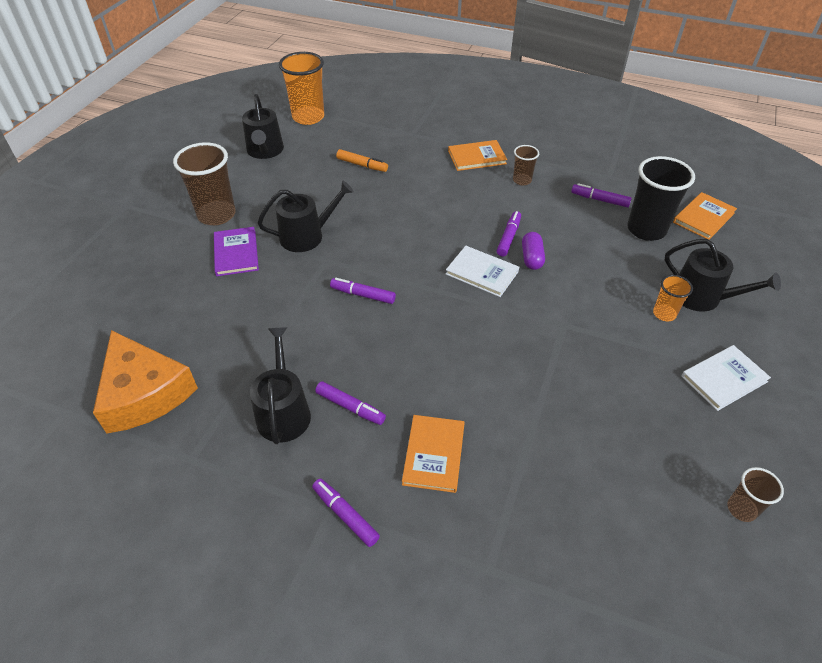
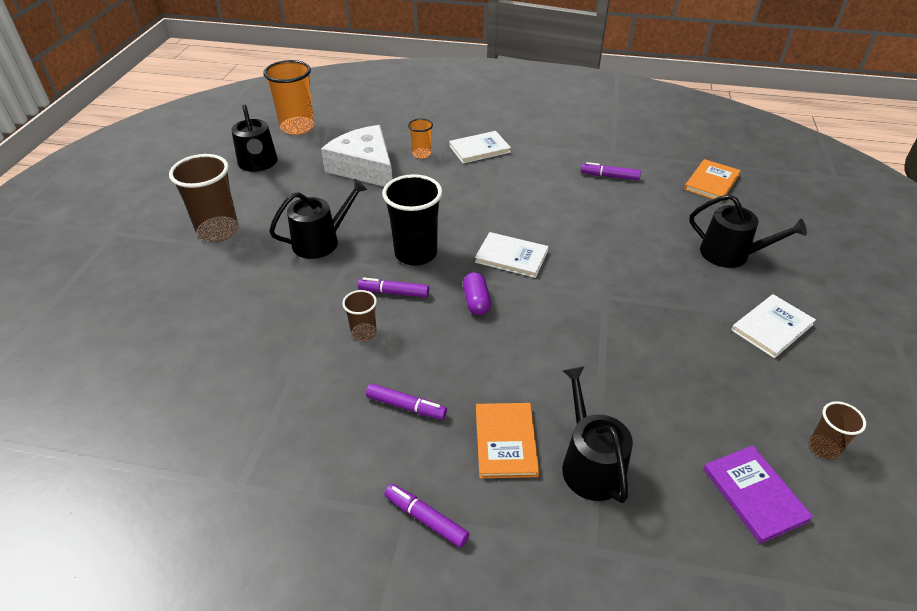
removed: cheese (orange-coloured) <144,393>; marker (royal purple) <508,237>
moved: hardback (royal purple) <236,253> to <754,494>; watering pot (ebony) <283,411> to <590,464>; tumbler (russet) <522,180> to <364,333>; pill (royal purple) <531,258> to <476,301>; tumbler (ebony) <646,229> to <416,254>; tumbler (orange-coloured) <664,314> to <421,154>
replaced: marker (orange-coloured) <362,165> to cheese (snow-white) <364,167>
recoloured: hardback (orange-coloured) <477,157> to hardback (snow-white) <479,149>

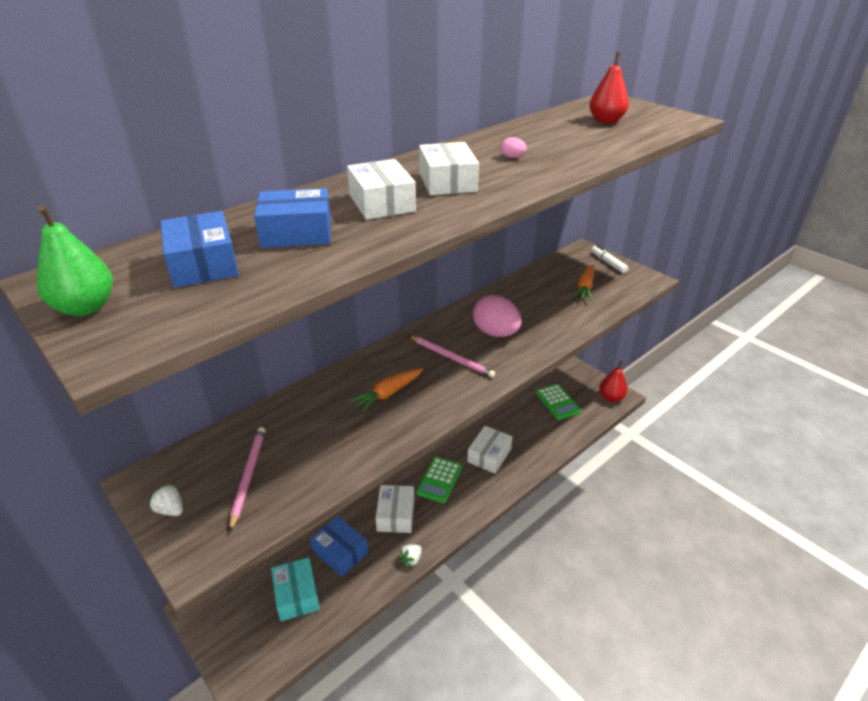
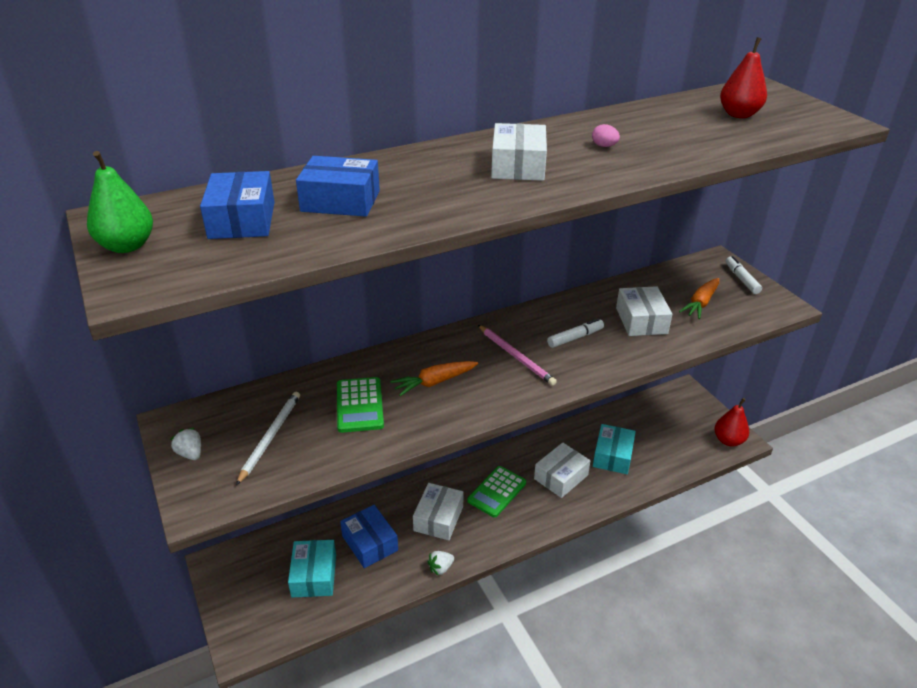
added: parcel (turquoise) <612,456>
moved: parcel (snow-white) <381,203> to <641,320>; calculator (emerald) <557,402> to <360,405>
replaced: toy egg (pink) <495,333> to marker (snow-white) <575,338>
recoloured: wooden pencil (pink) <248,476> to wooden pencil (snow-white) <270,437>

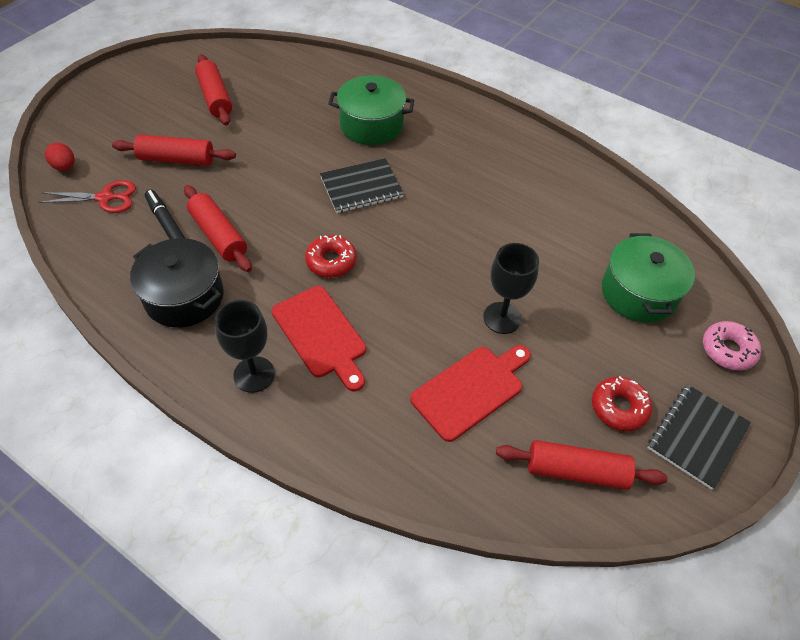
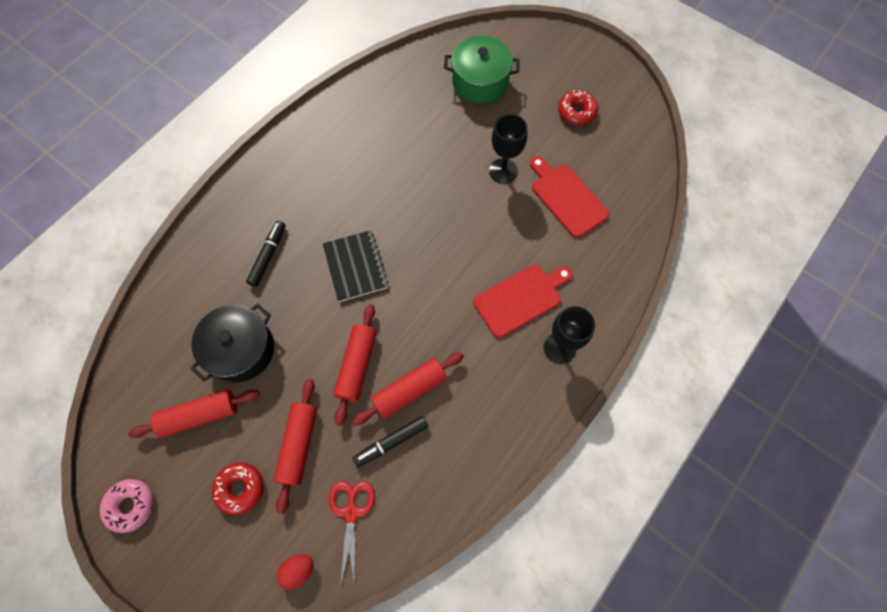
removed: exercise book (ebony) <697,436>
moved: pot (ebony) <184,297> to <241,350>; glazed donut (scarlet) <331,261> to <240,488>; rolling pin (scarlet) <576,471> to <357,366>; glazed donut (pink) <728,350> to <131,505>
replaced: pot (emerald) <371,125> to marker (ebony) <268,256>

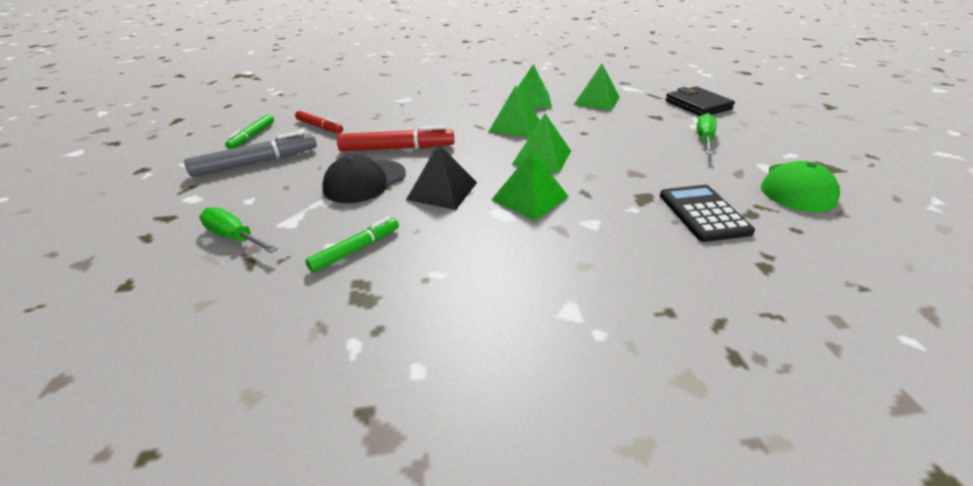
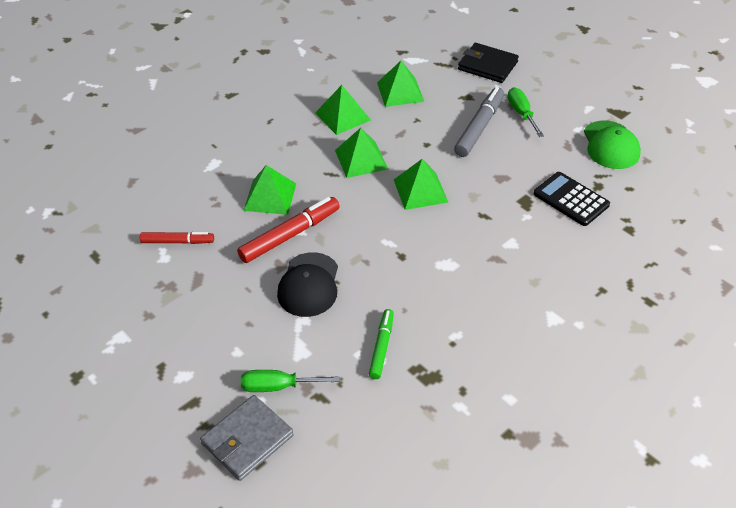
removed: marker (emerald) <252,136>; solid pyramid (ebony) <442,191>
added: wallet (grey) <247,439>
moved: marker (grey) <256,162> to <479,127>; solid pyramid (emerald) <530,198> to <270,197>

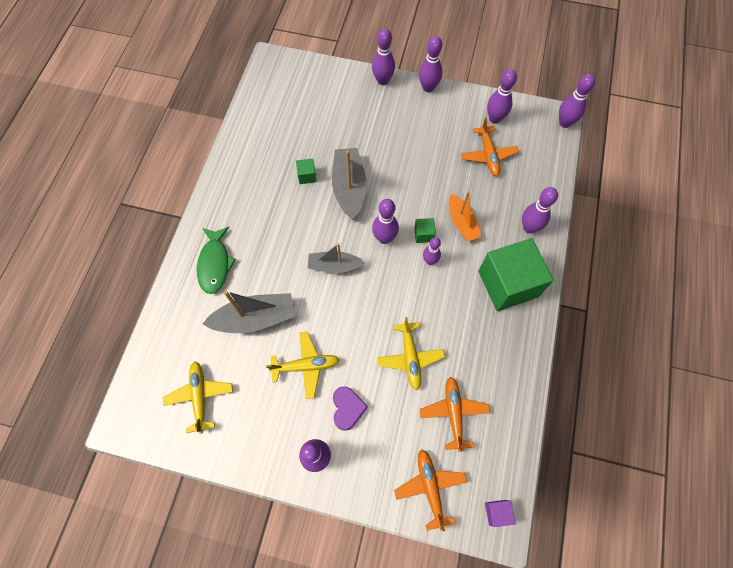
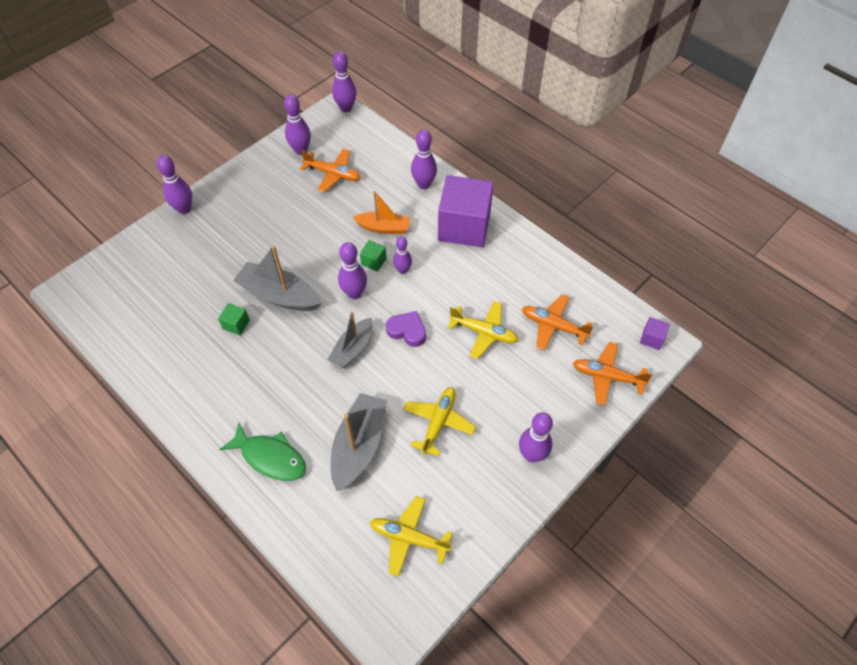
removed: skittle (royal purple) <428,88>
moved: heart shape (royal purple) <347,408> to <407,331>
recoloured: solid cube (emerald) <508,284> to solid cube (royal purple) <464,226>

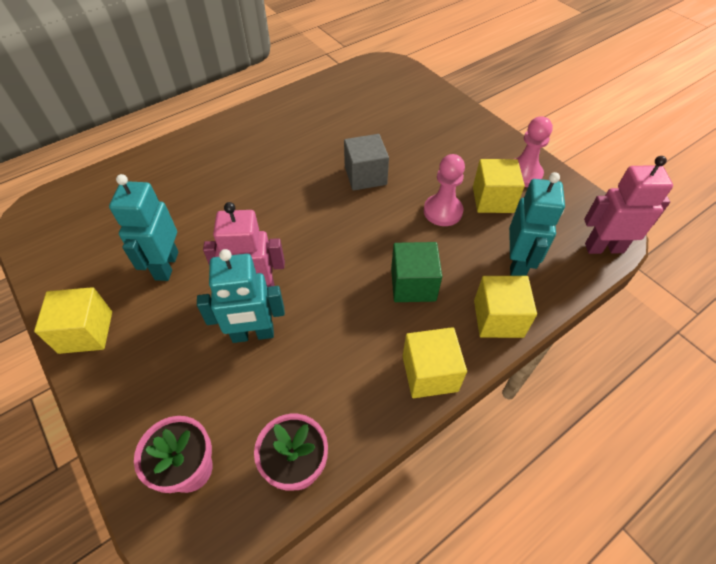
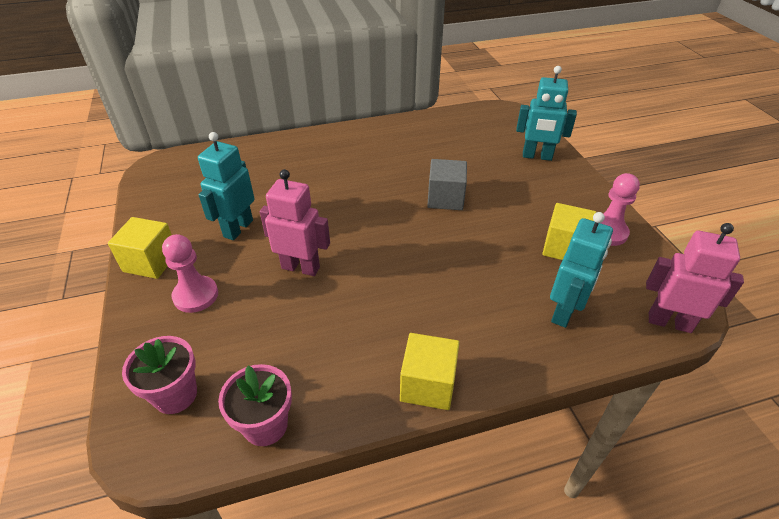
removed: solid cube (emerald) <413,284>; solid cube (golden) <498,318>
moved: robot figure (turquoise) <253,334> to <537,156>; pawn (pink) <443,211> to <196,295>

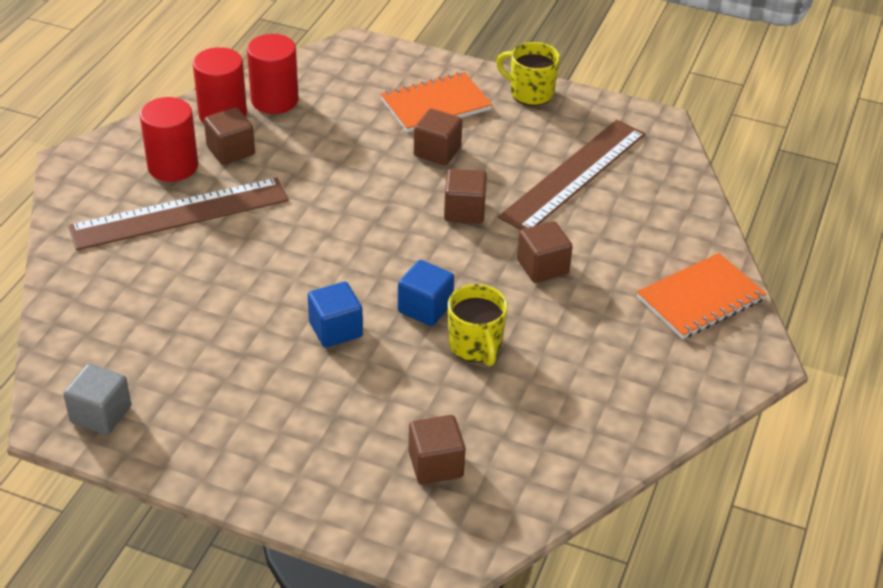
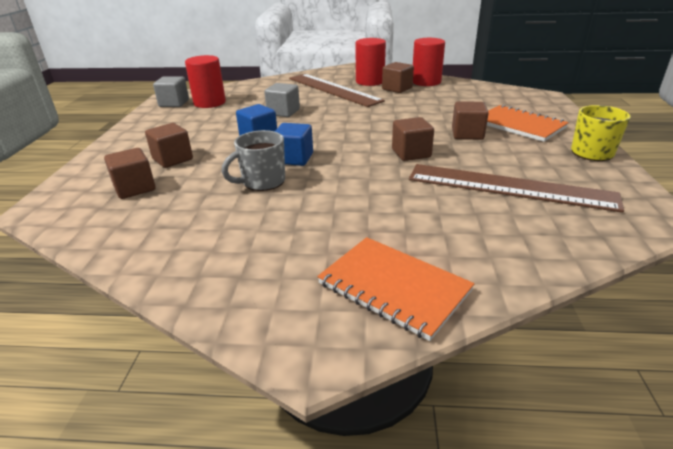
added: solid cube (grey) <283,112>
moved: solid cylinder (scarlet) <274,100> to <209,103>; solid cube (russet) <542,267> to <172,159>
recoloured: mug (golden) <475,346> to mug (grey) <262,182>

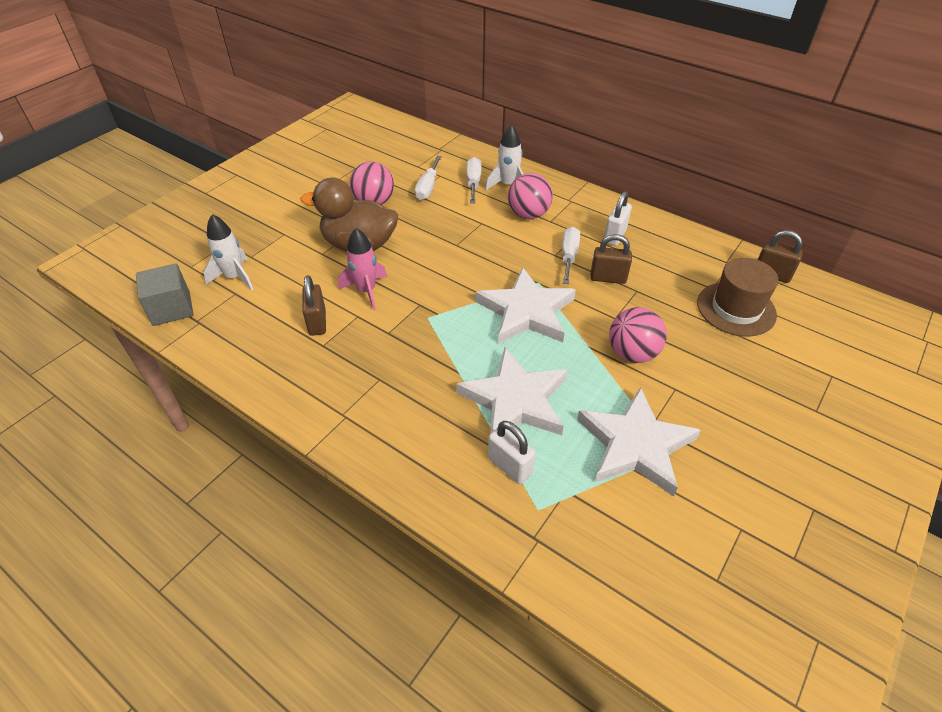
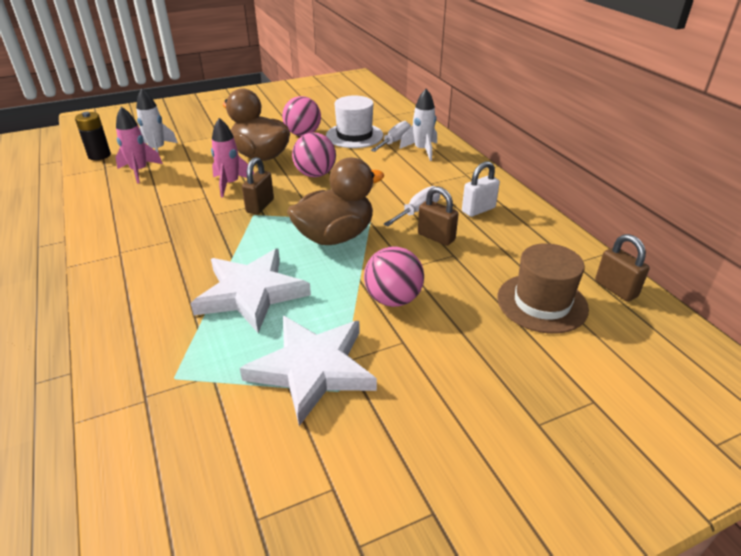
removed: padlock (snow-white) <509,466>
added: toy rocket (pink) <139,171>
moved: padlock (russet) <317,322> to <260,206>; play ball (pink) <528,214> to <315,174>
replaced: solid cube (grey) <171,309> to AA battery (ebony) <99,155>; screwdriver (snow-white) <428,187> to top hat (snow-white) <354,135>; five-pointed star (snow-white) <526,311> to duck (russet) <335,236>

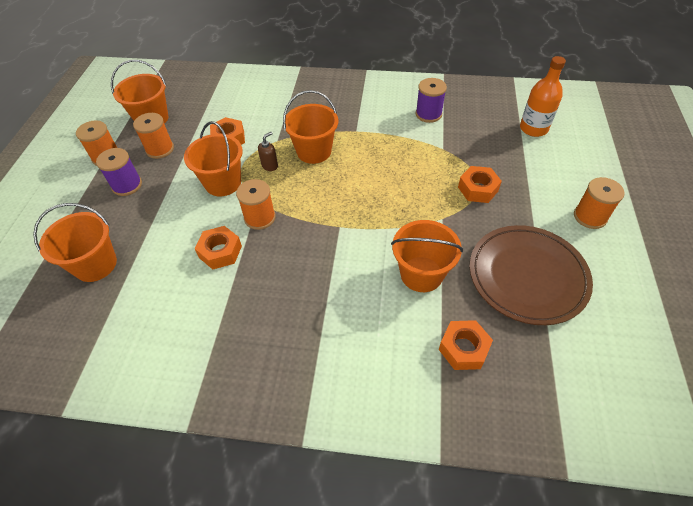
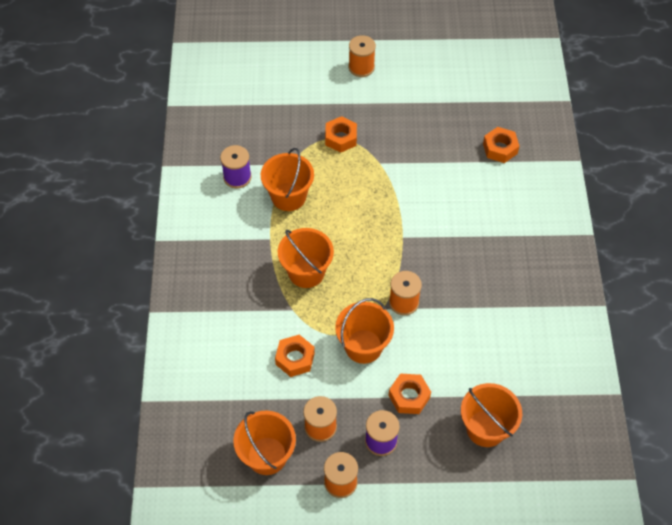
removed: soap dispenser (russet) <270,165>; plate (russet) <527,276>; drink bottle (orange-coloured) <533,128>
moved: hexagon nut (orange-coloured) <220,252> to <409,396>; sand bucket (orange-coloured) <421,274> to <288,196>

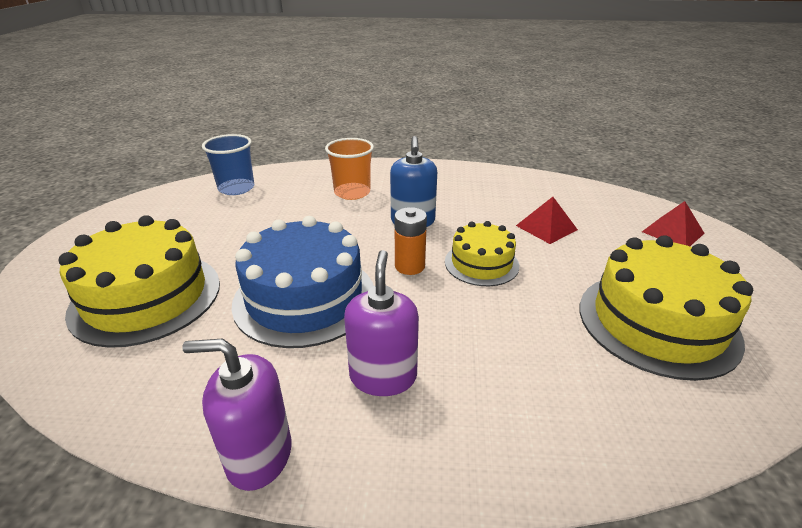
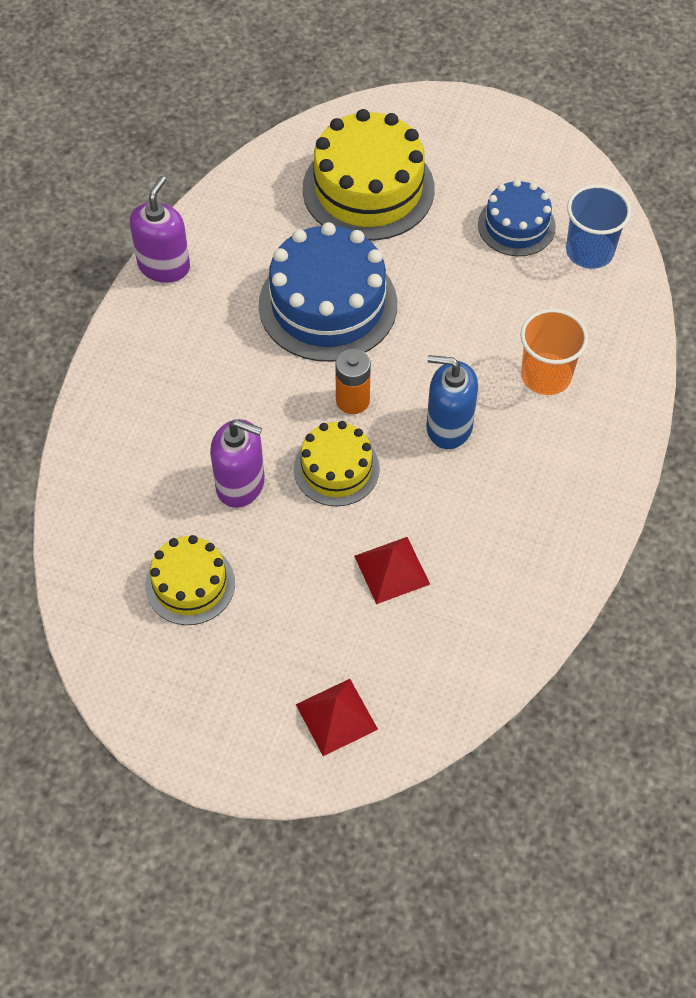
added: cake (blue) <516,225>
moved: soap dispenser (royal purple) <383,376> to <240,484>
resized: cake (golden) <657,322> = <190,584> x0.58

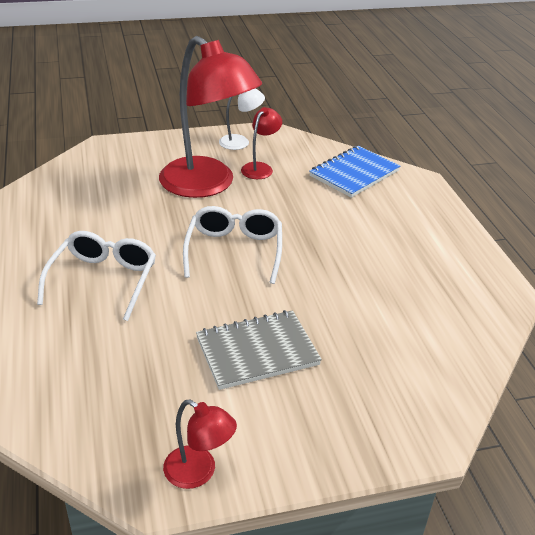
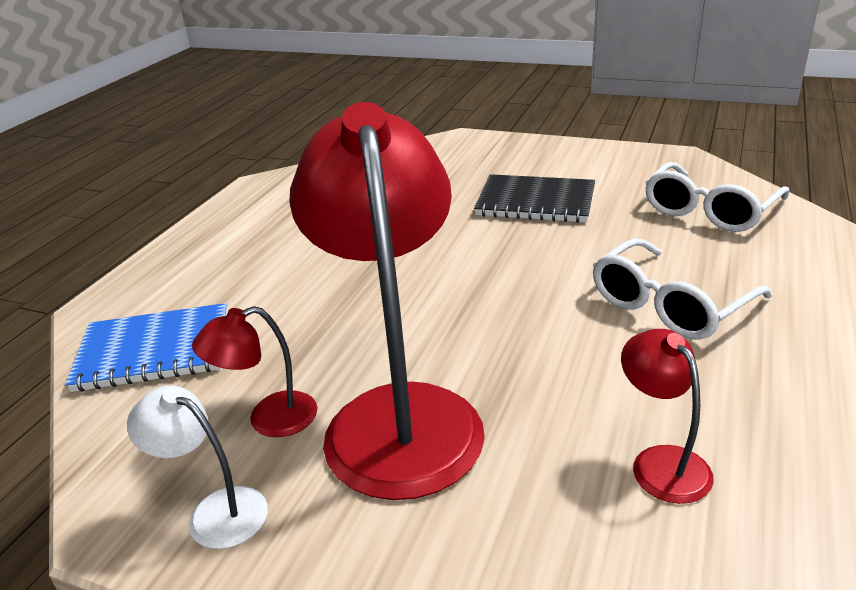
moved: reading lamp (scarlet) <199,473> to <661,462>; spectacles (snow-white) <234,250> to <709,211>
recoloured: exercise book (grey) <257,352> to exercise book (ebony) <535,202>

